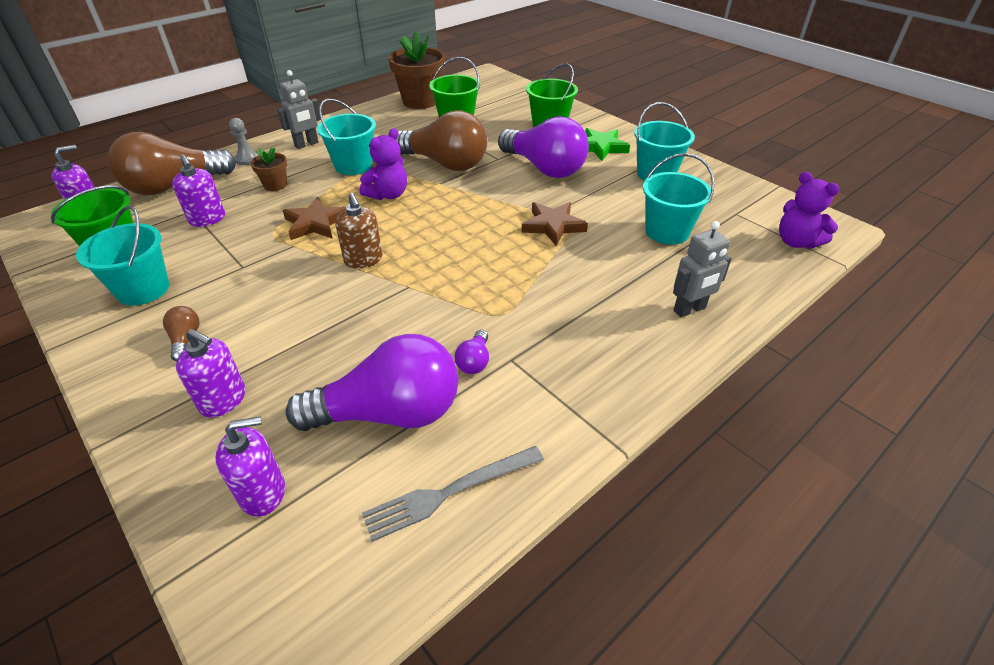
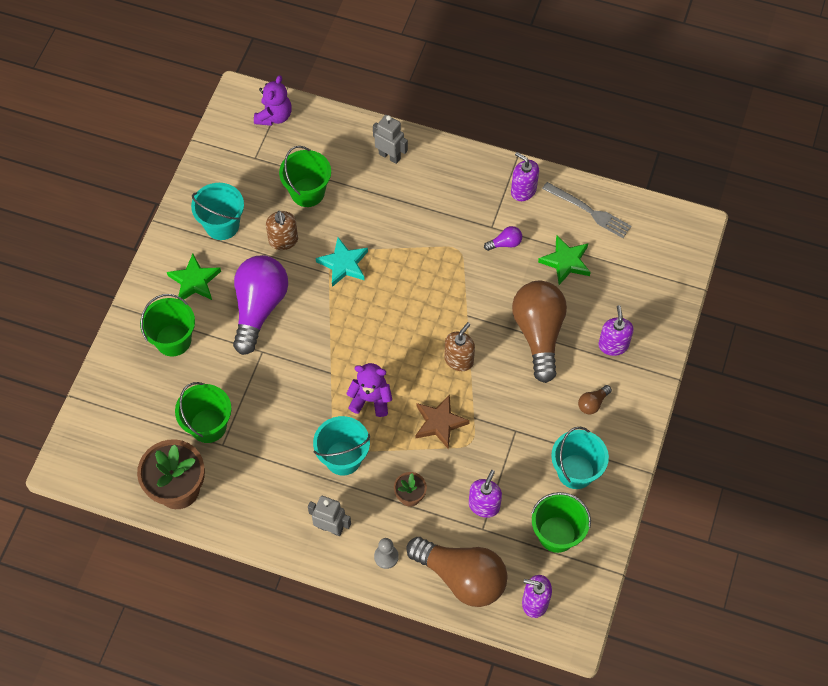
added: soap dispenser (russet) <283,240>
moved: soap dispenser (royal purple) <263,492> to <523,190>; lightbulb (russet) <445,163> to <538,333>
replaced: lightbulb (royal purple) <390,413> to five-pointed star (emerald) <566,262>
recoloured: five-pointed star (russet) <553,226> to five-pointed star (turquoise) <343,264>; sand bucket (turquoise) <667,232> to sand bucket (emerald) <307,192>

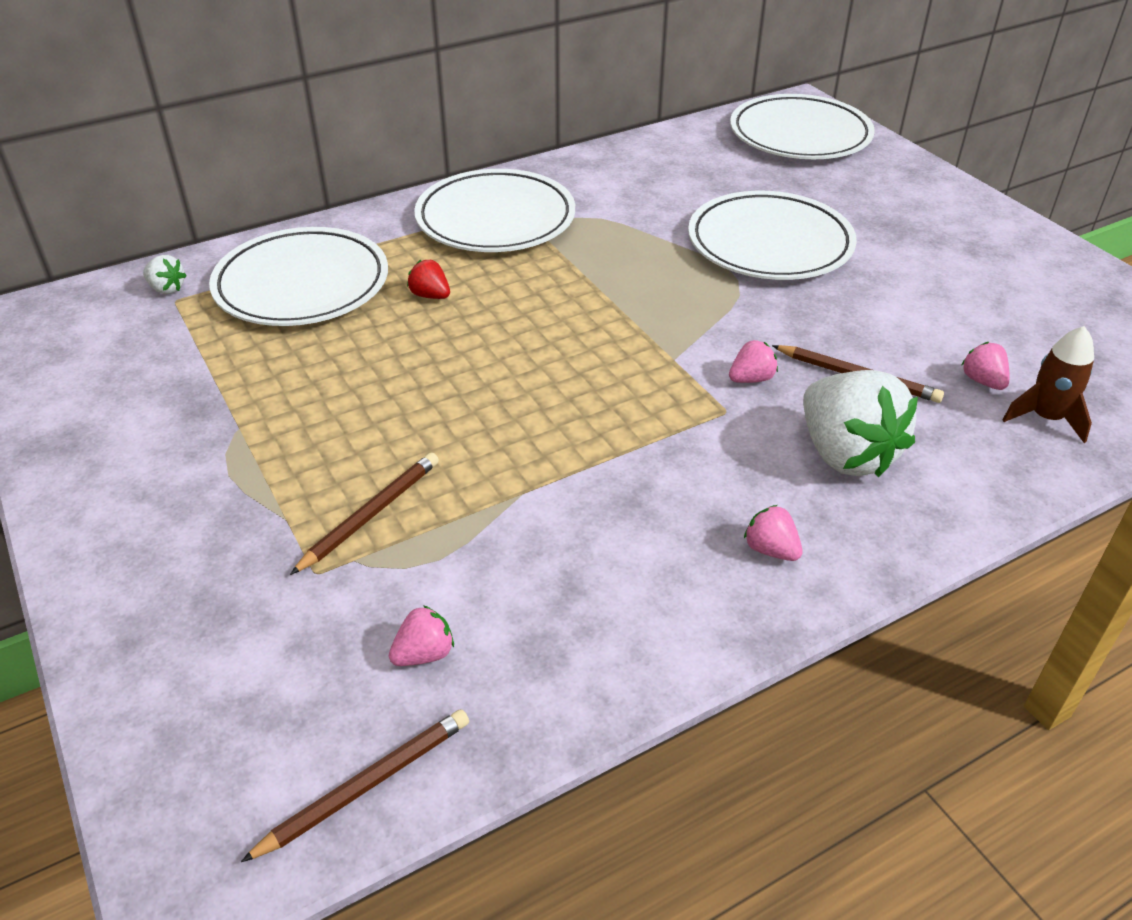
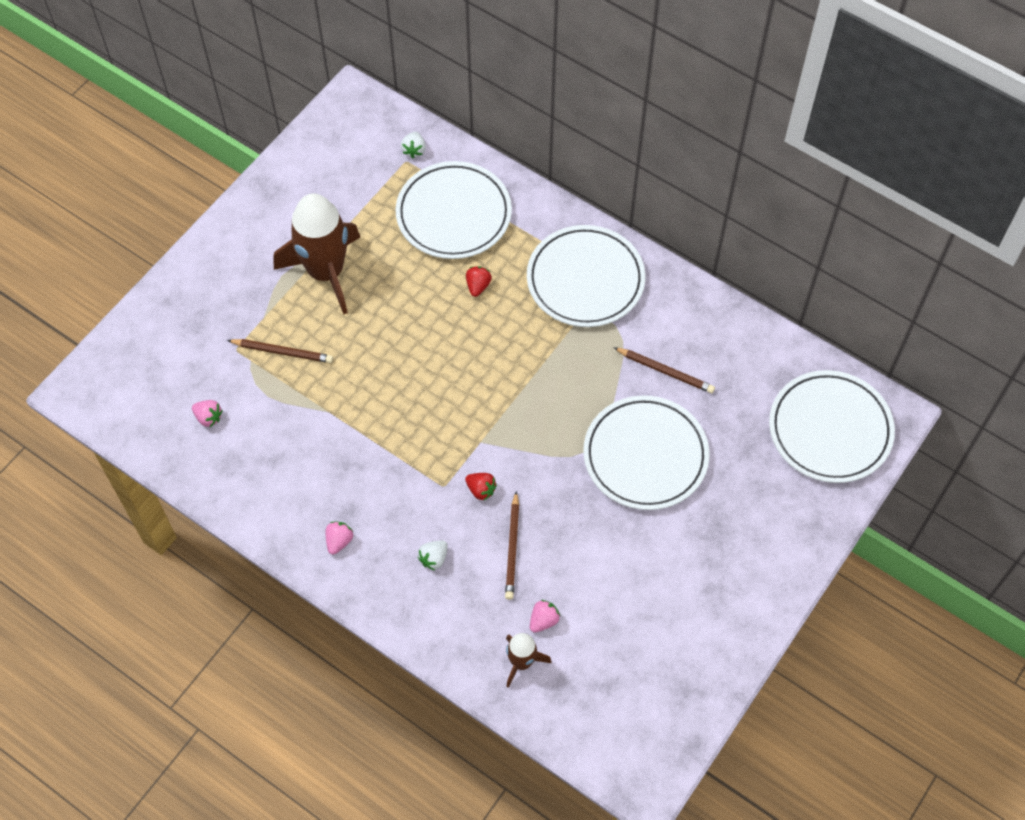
added: toy rocket (russet) <326,272>
moved: wooden pencil (russet) <366,785> to <665,371>
recoloured: strawberry (pink) <751,379> to strawberry (scarlet) <481,490>
resized: strawberry (snow-white) <846,454> = <434,558> x0.44

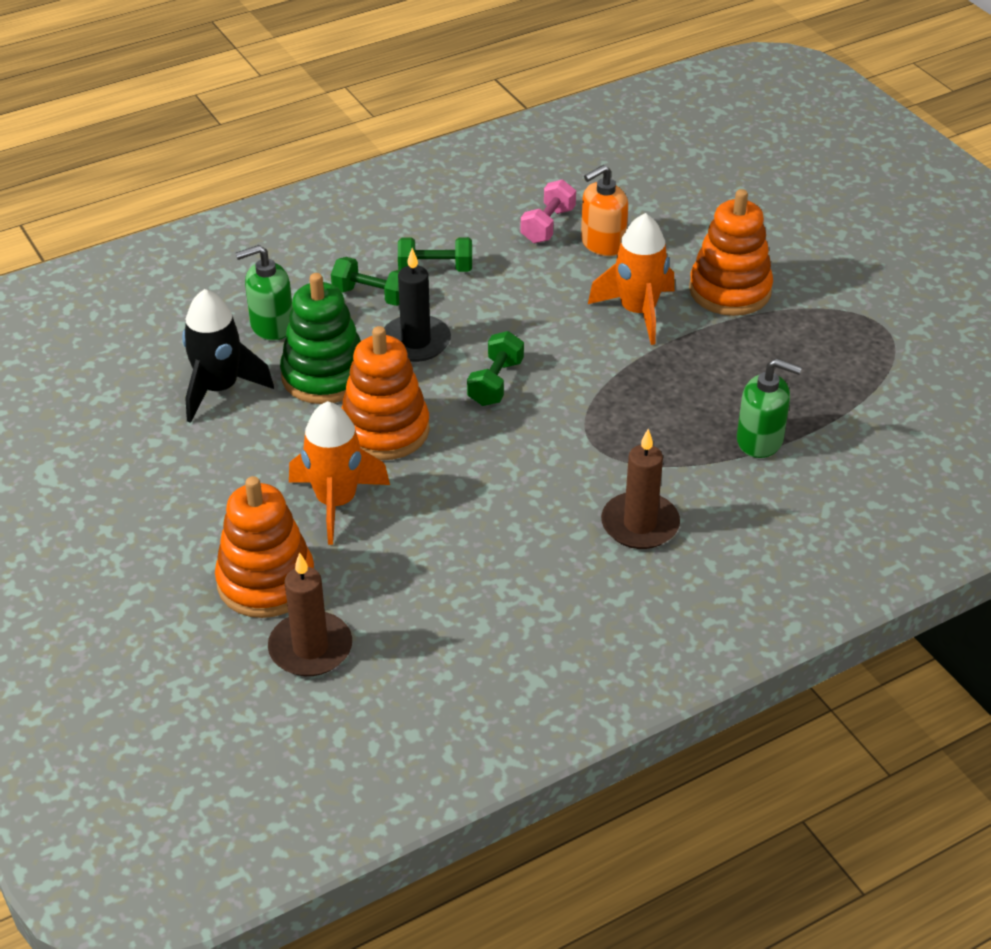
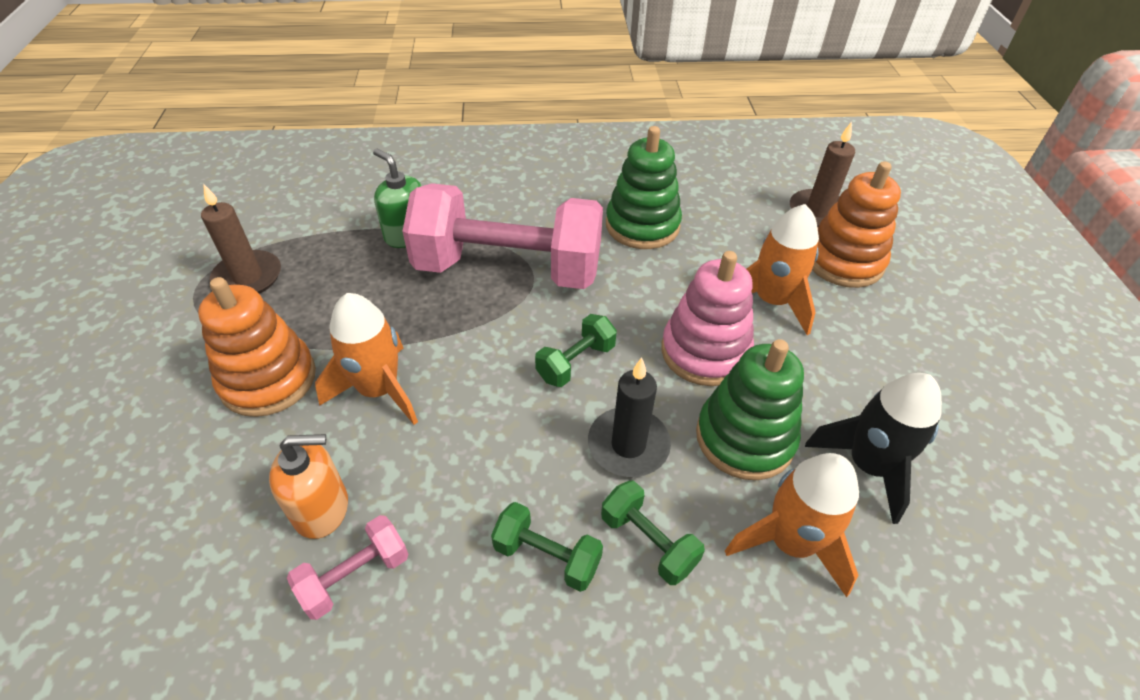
added: free weight (pink) <508,269>; ring stacker (emerald) <642,225>
moved: pillar candle (russet) <640,524> to <248,277>
replaced: soap dispenser (emerald) <271,325> to toy rocket (orange-coloured) <790,543>
recoloured: ring stacker (orange-coloured) <384,430> to ring stacker (pink) <705,352>

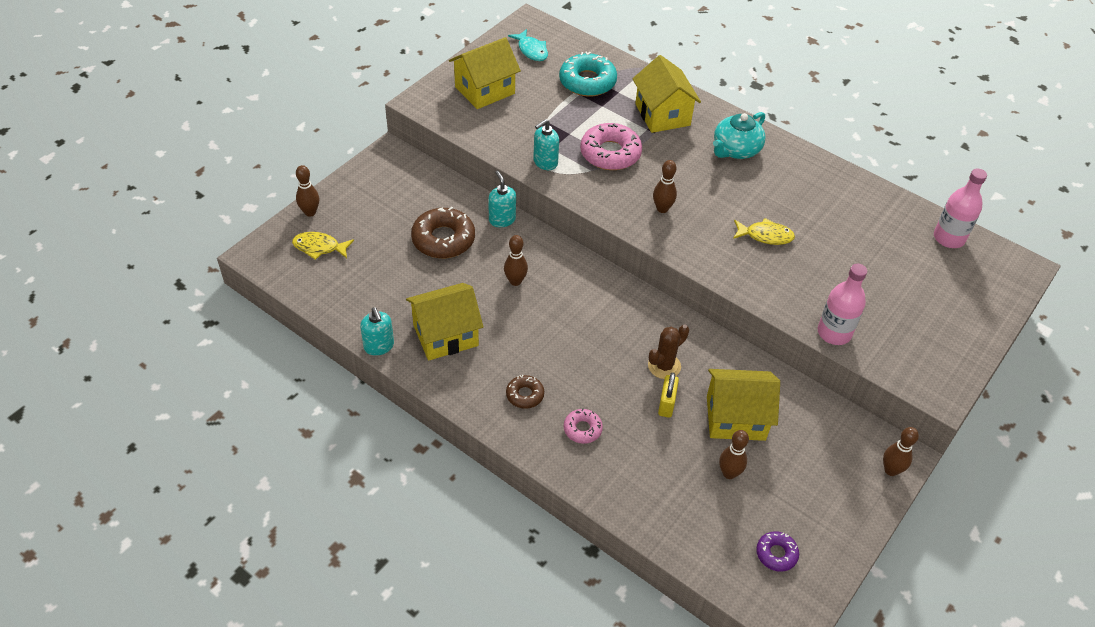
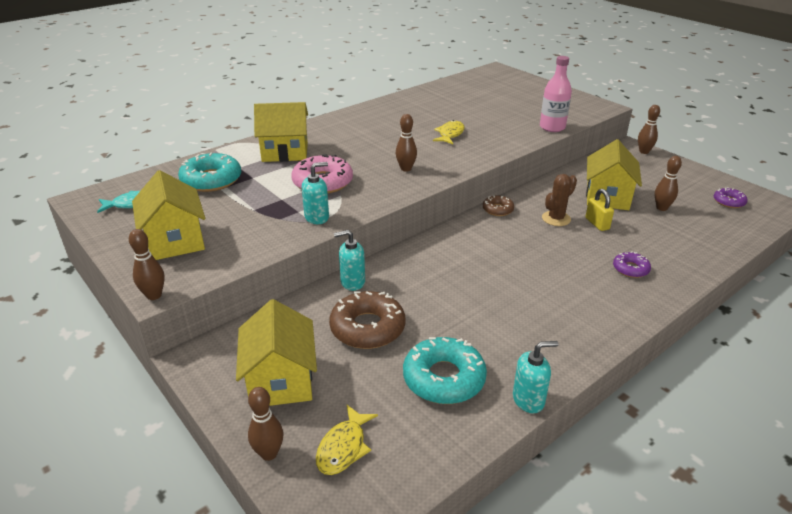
removed: china teapot (turquoise) <735,150>; drink bottle (pink) <948,238>
added: glazed donut (turquoise) <444,378>
moved: toy house (golden) <446,335> to <281,380>; skittle (russet) <515,281> to <154,295>; glazed donut (russet) <525,395> to <497,209>
recoloured: glazed donut (pink) <582,429> to glazed donut (royal purple) <630,269>
turned: soap dispenser (turquoise) <545,162> = <317,217> 90 degrees counterclockwise; saguaro cactus (russet) <664,366> = <556,219> 75 degrees clockwise; padlock (golden) <666,404> = <597,224> 45 degrees clockwise

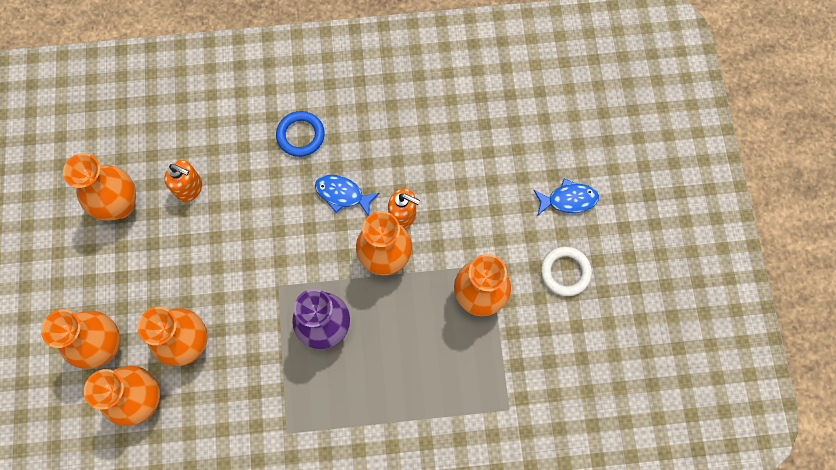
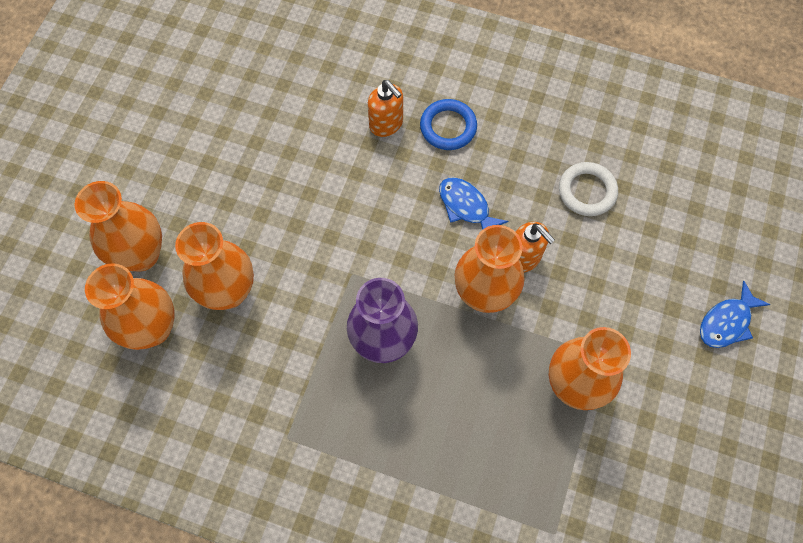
removed: tall vase (orange-coloured) <120,205>
moved: soap dispenser (orange-coloured) <189,188> to <386,124>; hoop (snow-white) <565,272> to <587,191>
turned: fish figure (blue) <568,199> = <727,322> 120 degrees clockwise

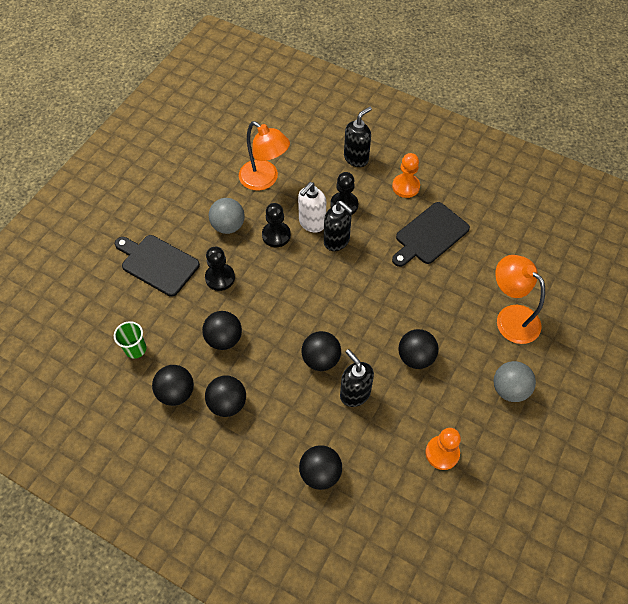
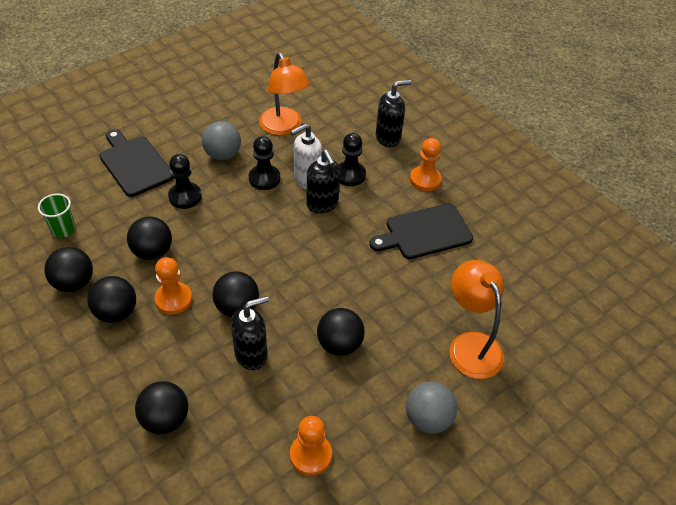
added: pawn (orange-coloured) <173,299>
turned: soap dispenser (ebony) <354,394> = <251,355> 75 degrees clockwise

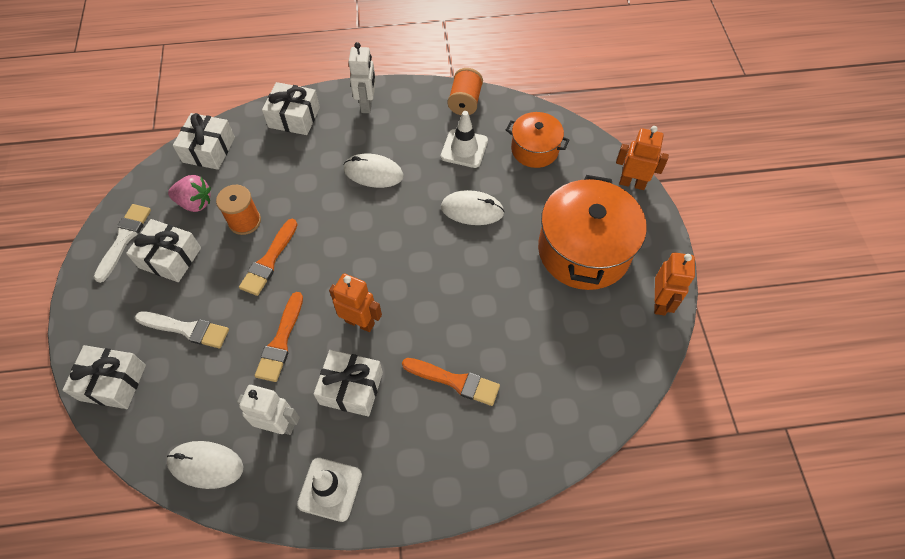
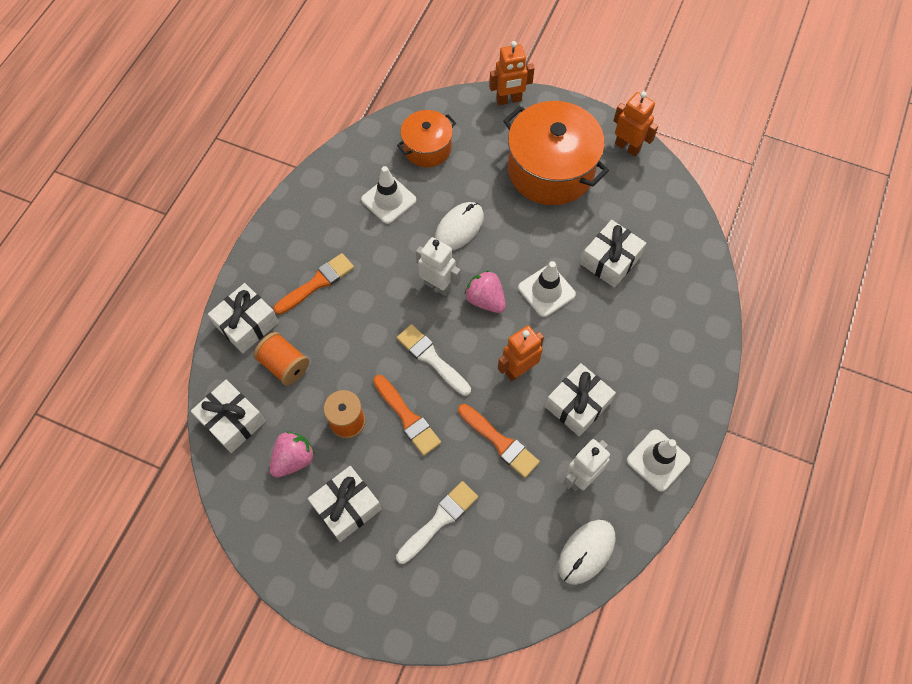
removed: PC mouse (snow-white) <373,173>
added: strawberry (pink) <485,300>; road cone (snow-white) <546,291>
moved: present (snow-white) <112,382> to <610,260>; paint brush (snow-white) <124,239> to <431,358>; robot figure (snow-white) <367,104> to <438,285>; paint brush (orange-coloured) <455,381> to <317,283>; spool (orange-coloured) <465,102> to <284,365>
turned: robot figure (orange-coloured) <632,183> = <509,100> 150 degrees counterclockwise

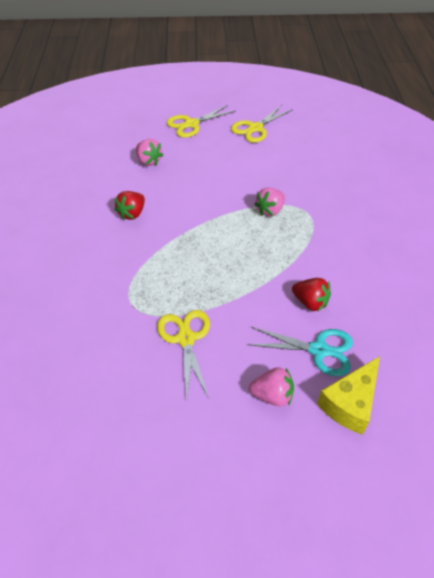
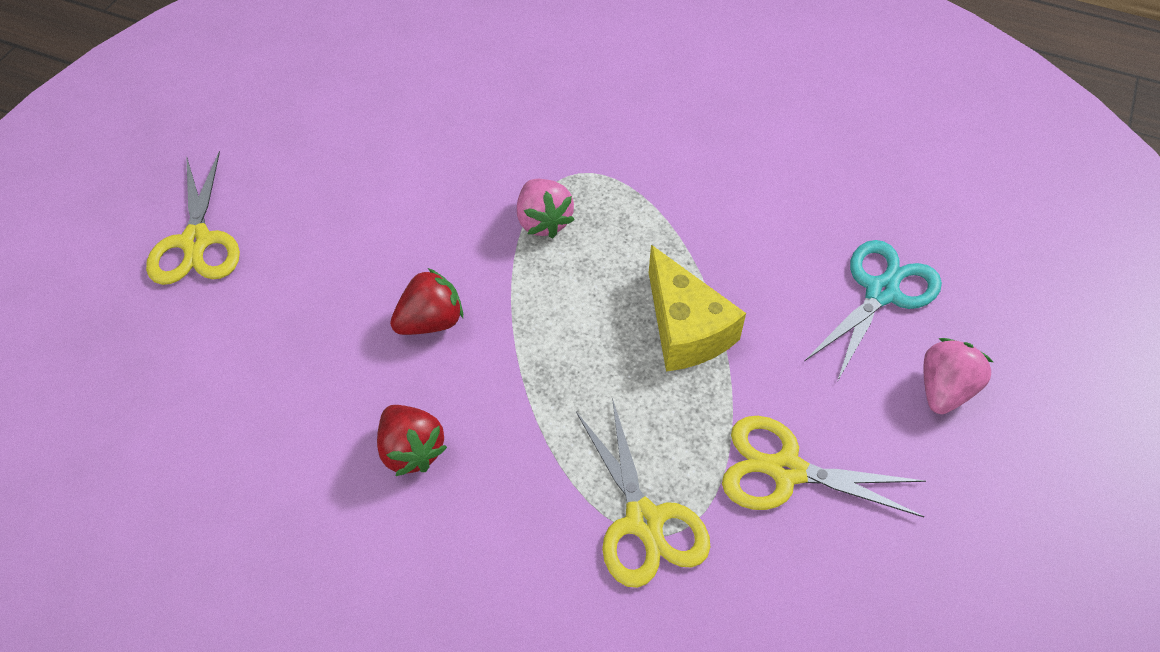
removed: strawberry (pink) <149,161>
moved: scissors (golden) <255,128> to <644,520>; strawberry (scarlet) <310,302> to <430,321>; cheese (golden) <350,403> to <685,328>

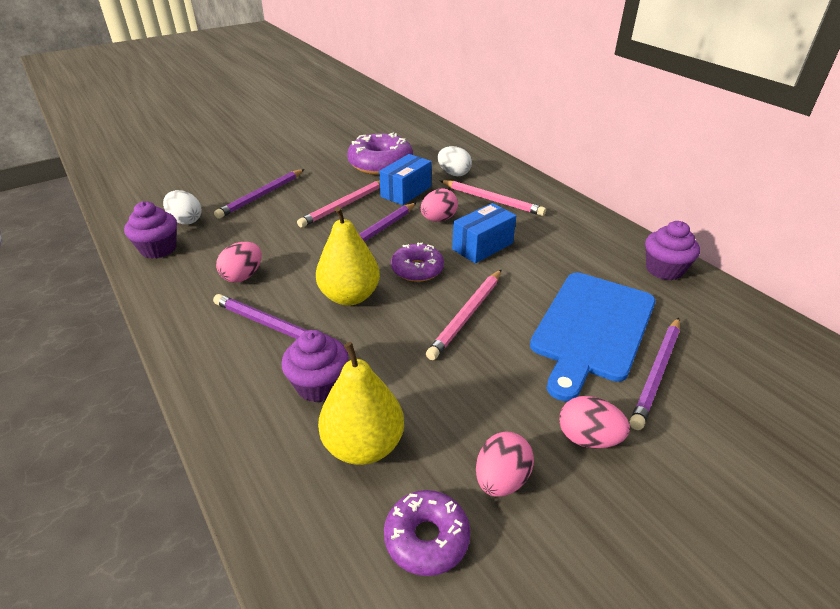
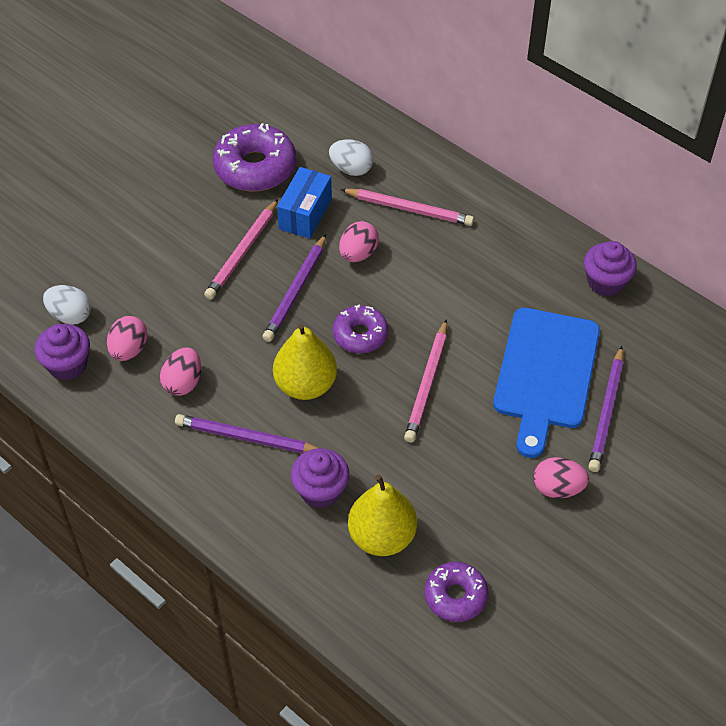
removed: wooden pencil (royal purple) <261,196>; parcel (blue) <482,246>
moved: toy egg (pink) <501,479> to <129,350>

